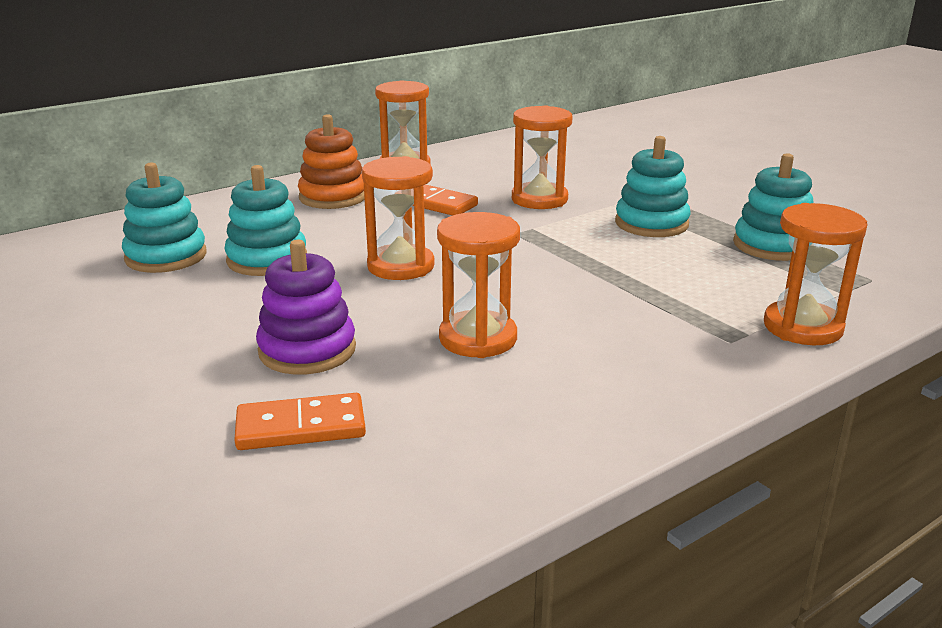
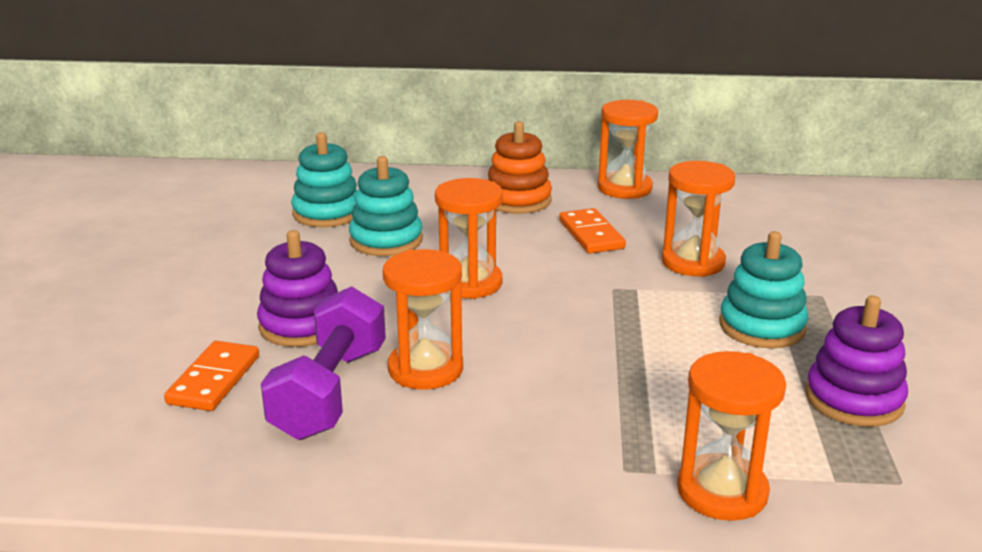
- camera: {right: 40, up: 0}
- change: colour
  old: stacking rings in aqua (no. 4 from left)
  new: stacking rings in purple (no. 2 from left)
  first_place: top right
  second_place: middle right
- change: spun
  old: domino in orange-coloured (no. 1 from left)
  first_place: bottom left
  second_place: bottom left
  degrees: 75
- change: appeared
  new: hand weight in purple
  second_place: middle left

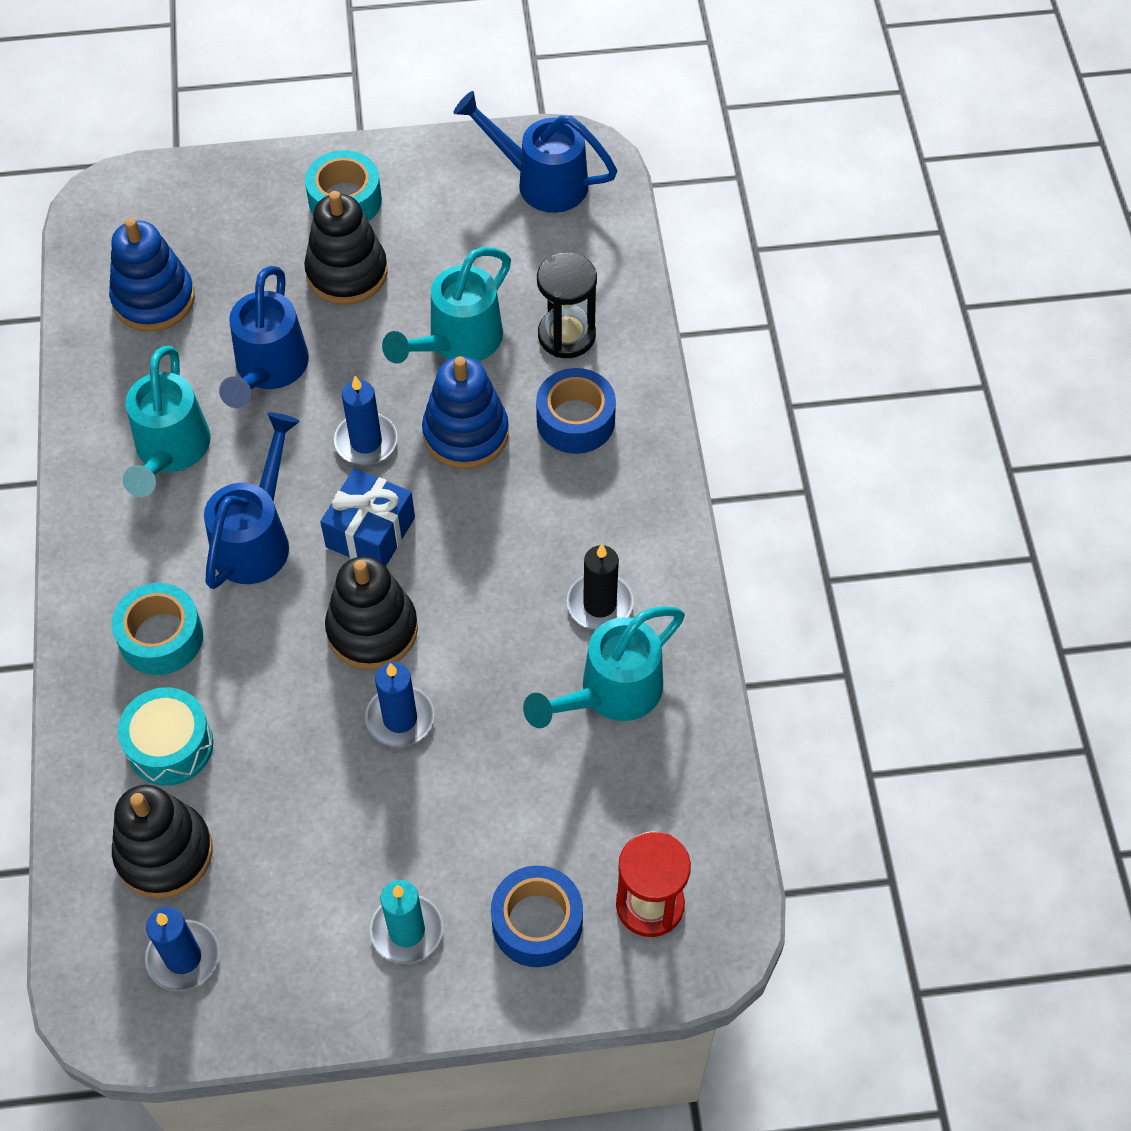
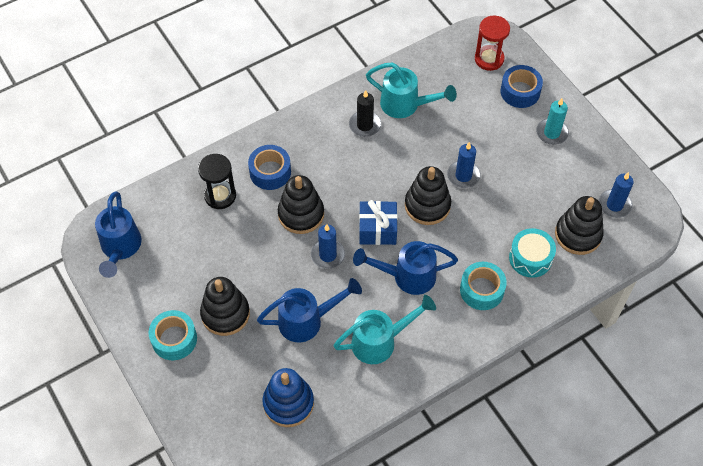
- camera: {right: -115, up: 0}
- change: missing
  old: watering can in aqua (no. 2 from left)
  first_place: top centre
- change: colour
  old: stacking rings in royal blue (no. 2 from left)
  new: stacking rings in ebony (no. 2 from left)
  first_place: centre
  second_place: centre

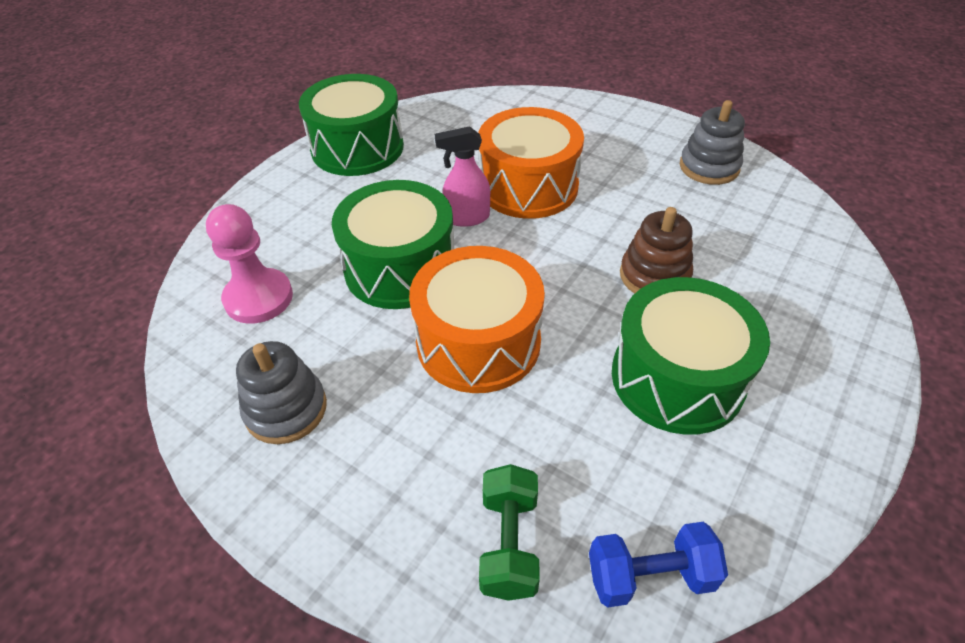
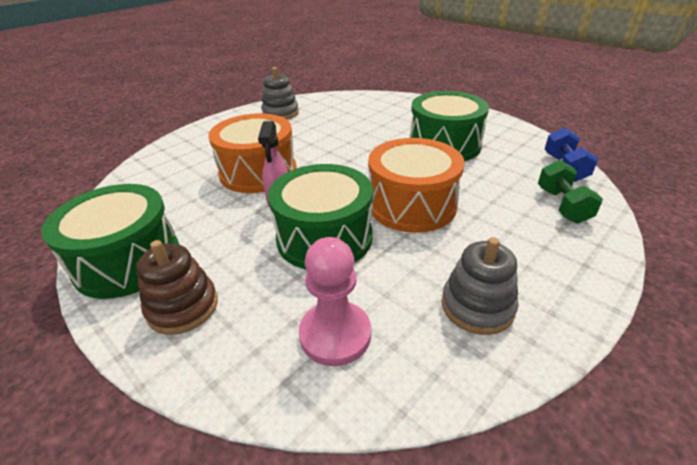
- camera: {right: -80, up: -10}
- change: relocated
  old: stacking rings in brown
  first_place: middle right
  second_place: middle left
- change: spun
  old: hand weight in green
  first_place: bottom centre
  second_place: middle right
  degrees: 75

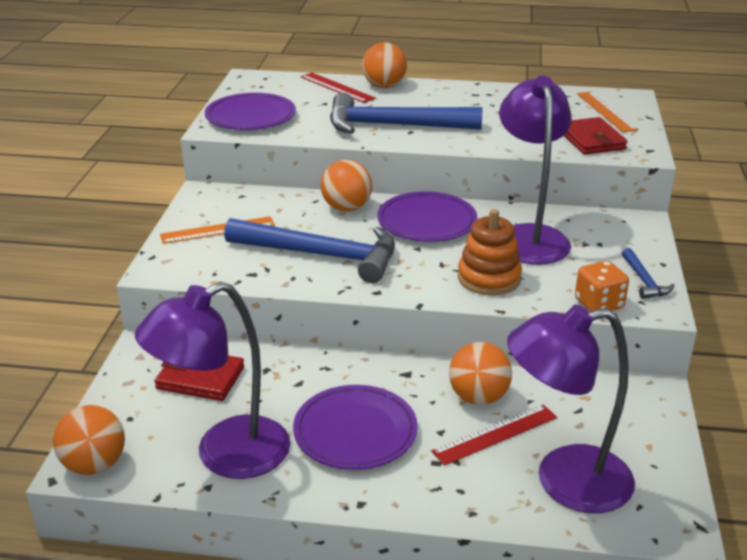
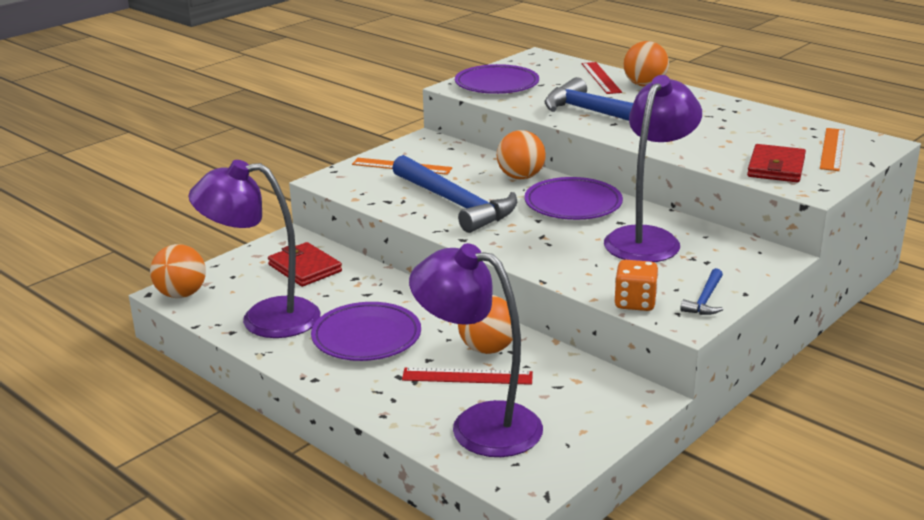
- camera: {right: 35, up: -5}
- change: missing
  old: stacking rings in orange-coloured
  first_place: centre

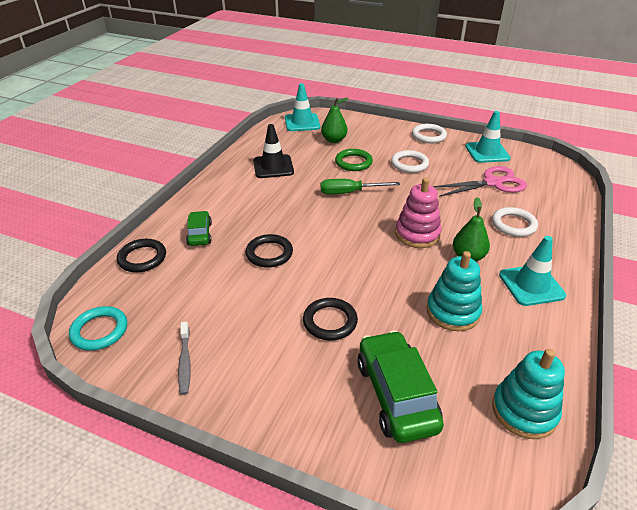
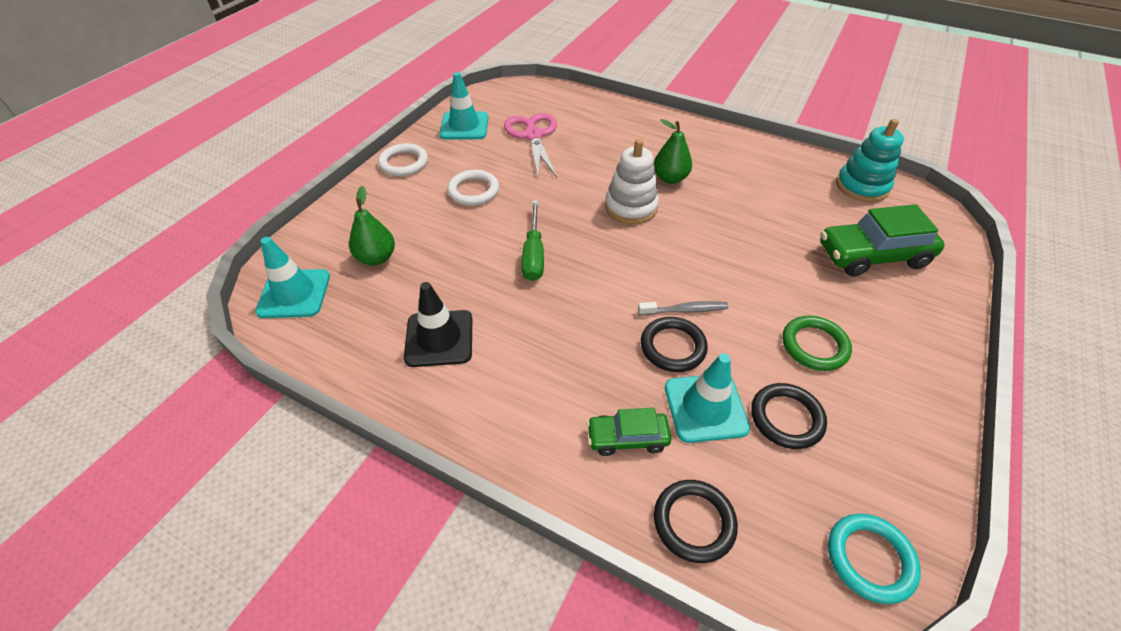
- camera: {right: -85, up: 10}
- change: relocated
  old: hoop in green
  first_place: top centre
  second_place: middle right
- change: colour
  old: stacking rings in rose-pink
  new: stacking rings in snow-white
  first_place: centre
  second_place: top centre
- change: missing
  old: hoop in snow-white (no. 3 from left)
  first_place: middle right
- change: relocated
  old: road cone in aqua (no. 3 from left)
  first_place: middle right
  second_place: centre
- change: missing
  old: stacking rings in aqua (no. 1 from left)
  first_place: middle right
- change: relocated
  old: hoop in ebony (no. 3 from left)
  first_place: centre
  second_place: middle right
- change: relocated
  old: dental brush in ash-grey
  first_place: bottom left
  second_place: centre

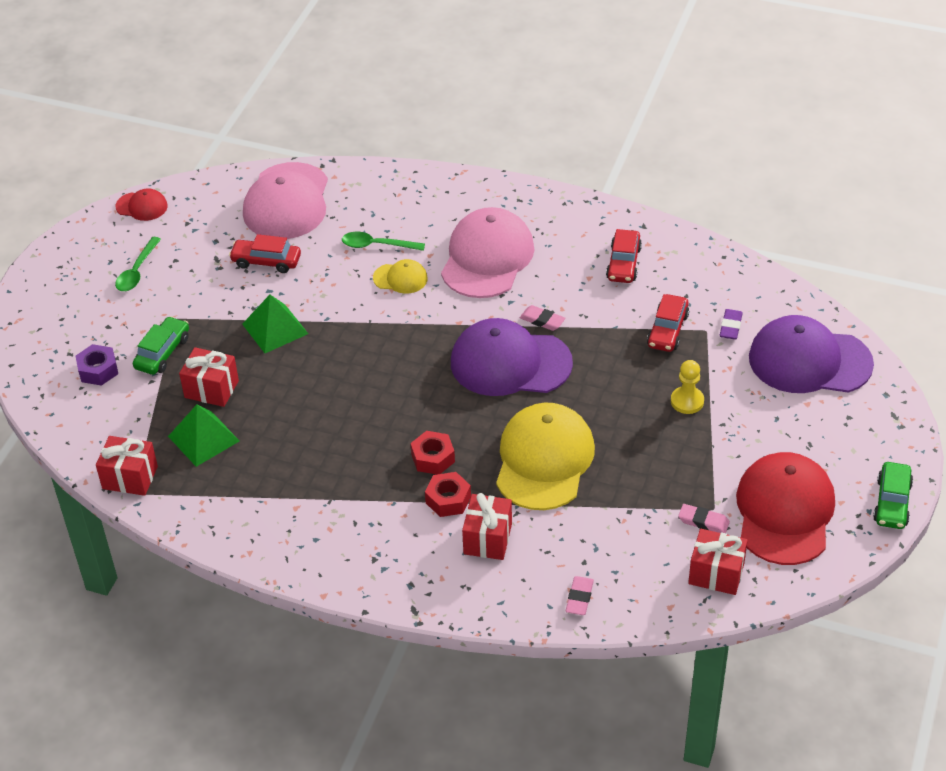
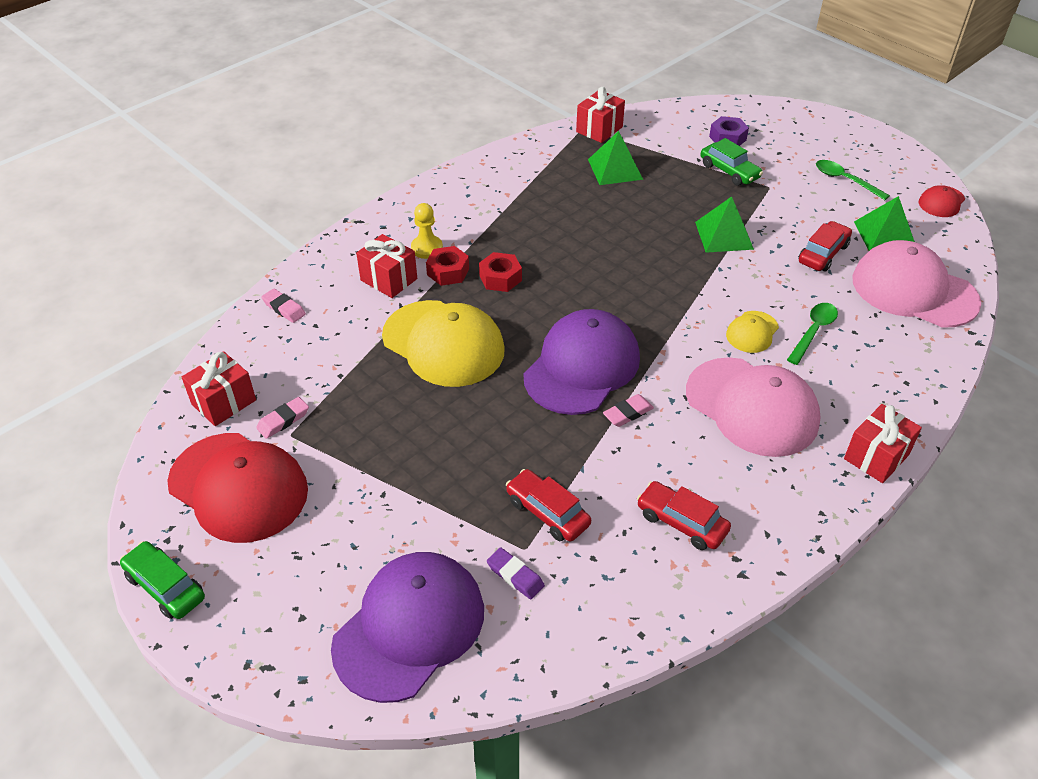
- camera: {right: 115, up: 0}
- change: relocated
  old: gift in crimson (no. 2 from left in the first image)
  new: gift in crimson (no. 4 from left)
  first_place: middle left
  second_place: middle right
- change: relocated
  old: pawn in bright yellow
  first_place: middle right
  second_place: top centre
- change: appeared
  new: pyramid shape in green (no. 3 from left)
  second_place: top right

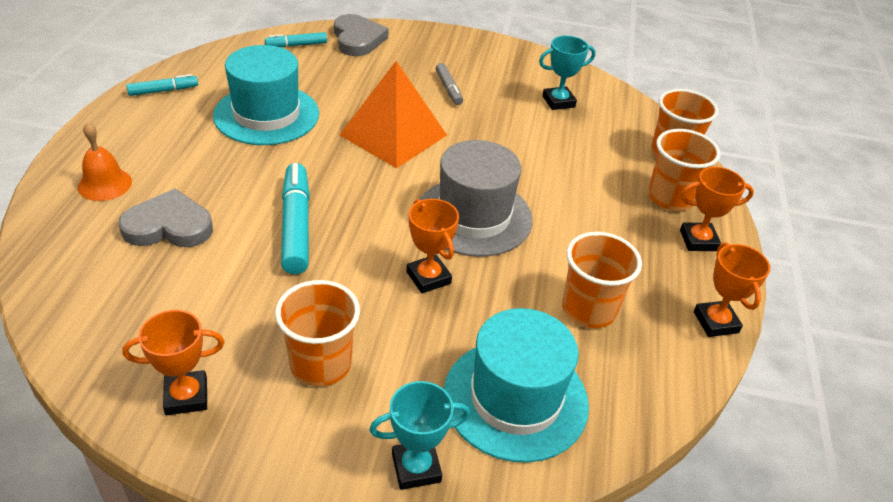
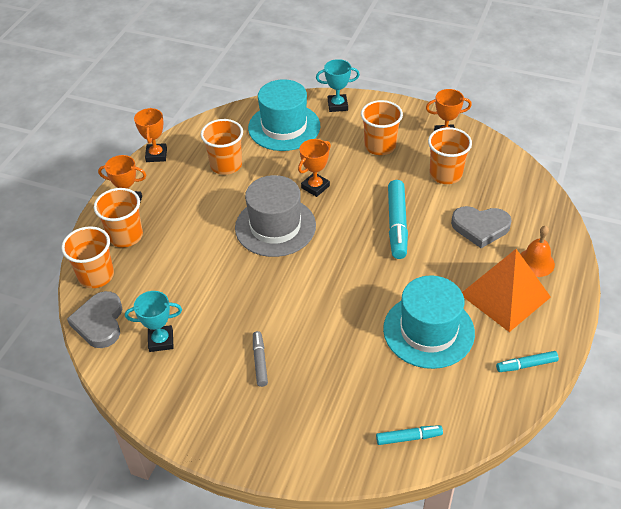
- camera: {right: -165, up: 5}
- change: relocated
  old: heart in ash-grey (no. 2 from left in the first image)
  new: heart in ash-grey (no. 1 from left)
  first_place: top centre
  second_place: middle left
- change: relocated
  old: pyramid shape in orange-coloured
  first_place: top centre
  second_place: middle right
- change: spun
  old: prize cup in orange-coloured (no. 2 from left in the first image)
  first_place: centre
  second_place: top centre
  degrees: 60
- change: appeared
  new: beaker in orange-coloured (no. 5 from left)
  second_place: top right

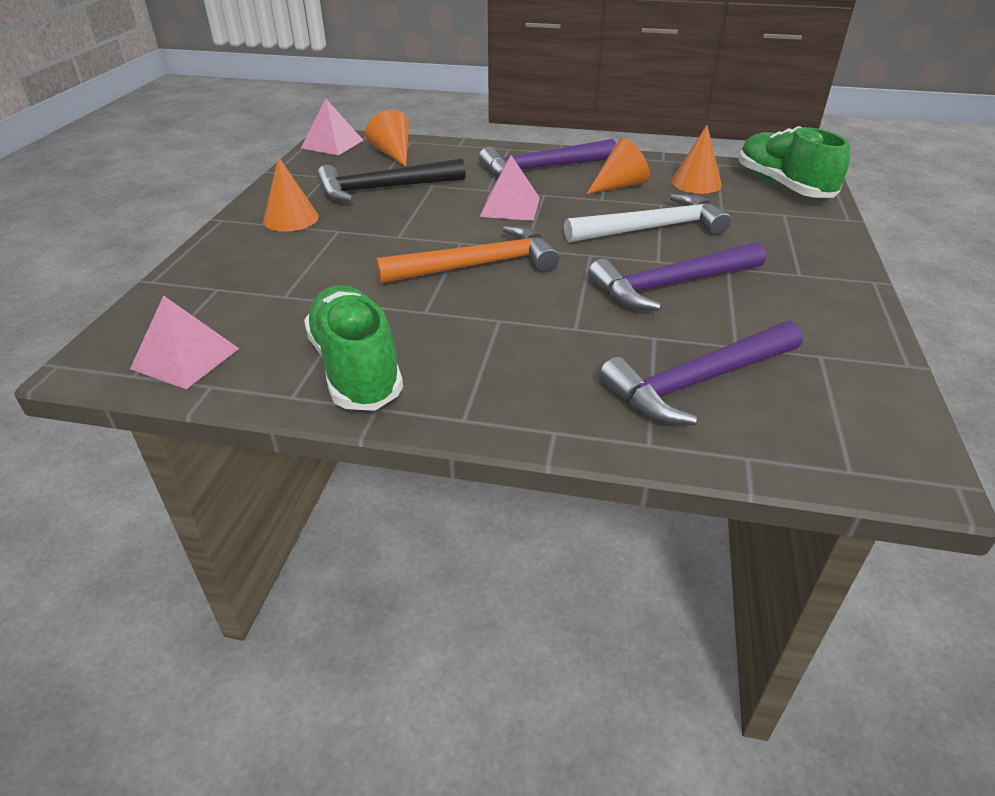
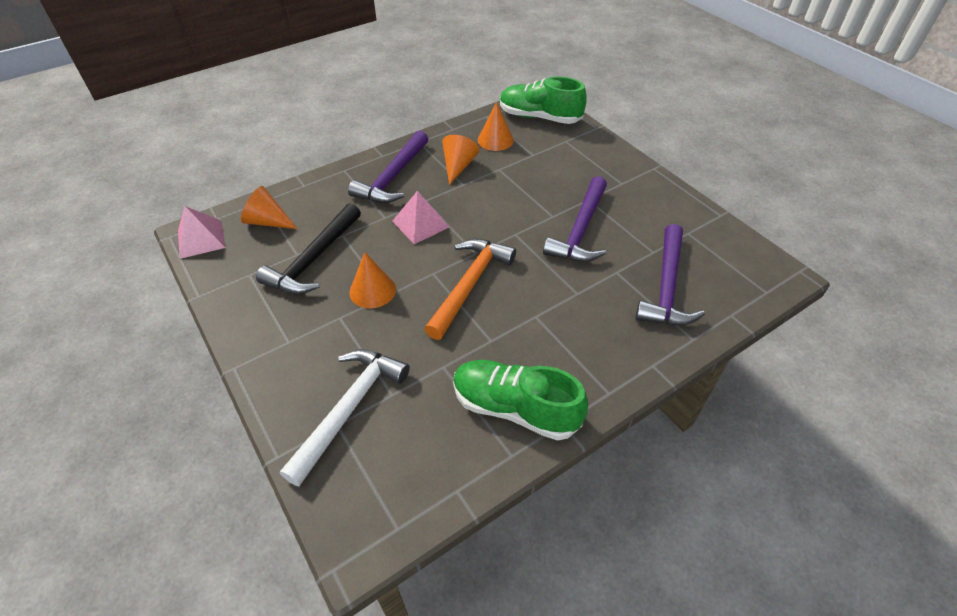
- camera: {right: -45, up: 10}
- change: relocated
  old: solid cone in orange-coloured (no. 1 from left in the first image)
  new: solid cone in orange-coloured (no. 2 from left)
  first_place: top left
  second_place: centre
- change: relocated
  old: carpenter's hammer in snow-white
  first_place: top centre
  second_place: bottom centre
- change: missing
  old: pyramid shape in rose-pink (no. 1 from left)
  first_place: middle left

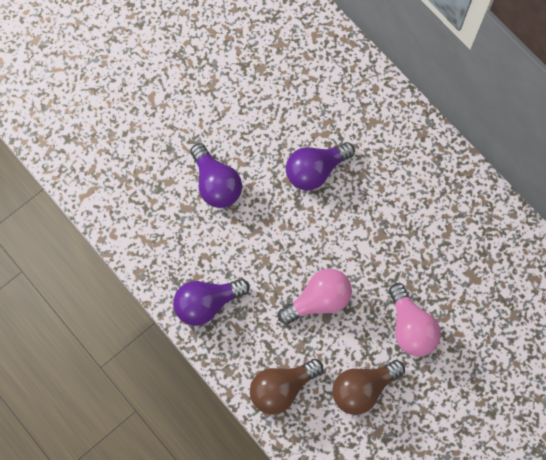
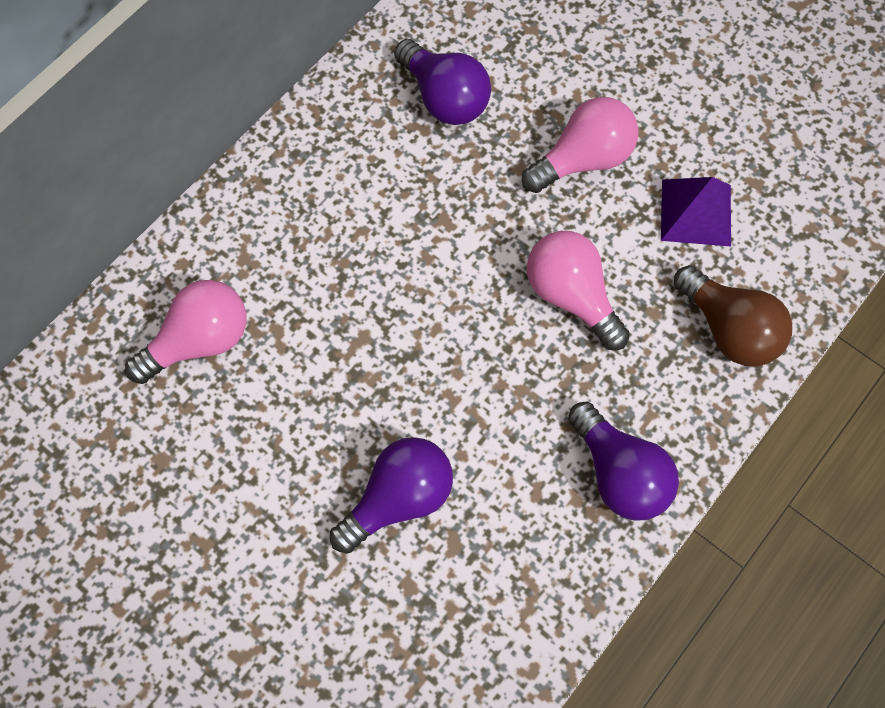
- camera: {right: -100, up: -5}
- change: relocated
  old: bulb in purple (no. 3 from left in the first image)
  new: bulb in purple (no. 2 from left)
  first_place: centre
  second_place: top centre
- change: exchanged
  old: bulb in brown (no. 2 from left)
  new: pyramid shape in purple
  first_place: bottom right
  second_place: top right
- change: appeared
  new: bulb in rose-pink (no. 1 from left)
  second_place: middle left

